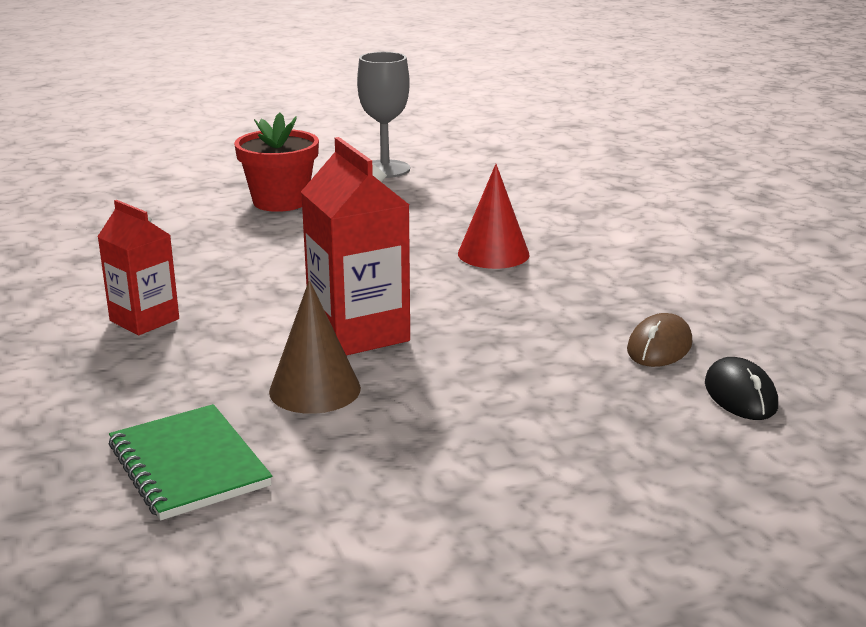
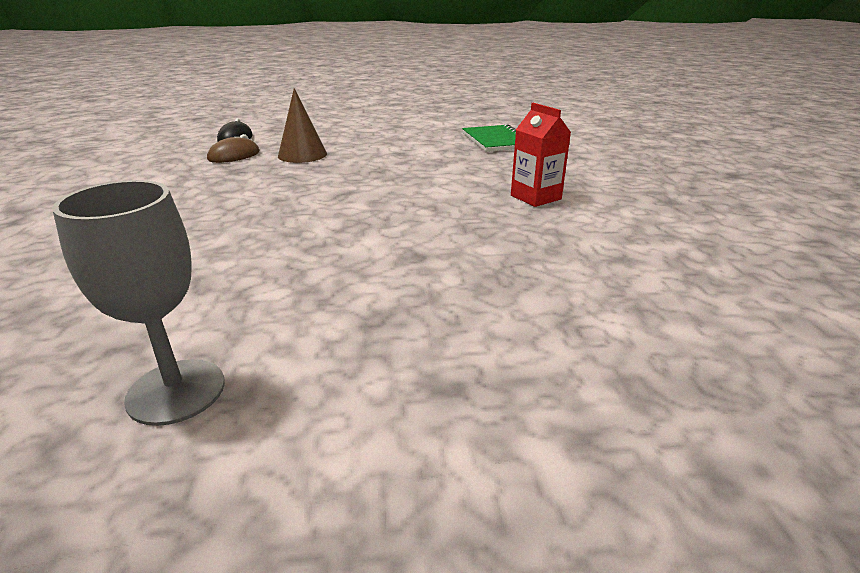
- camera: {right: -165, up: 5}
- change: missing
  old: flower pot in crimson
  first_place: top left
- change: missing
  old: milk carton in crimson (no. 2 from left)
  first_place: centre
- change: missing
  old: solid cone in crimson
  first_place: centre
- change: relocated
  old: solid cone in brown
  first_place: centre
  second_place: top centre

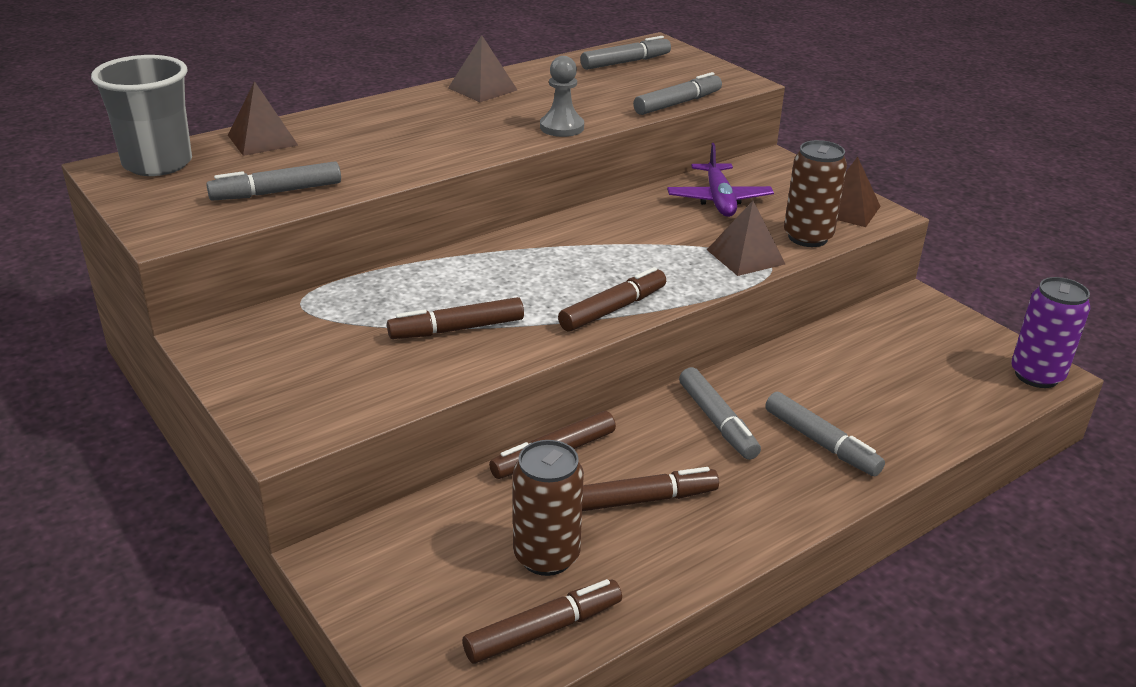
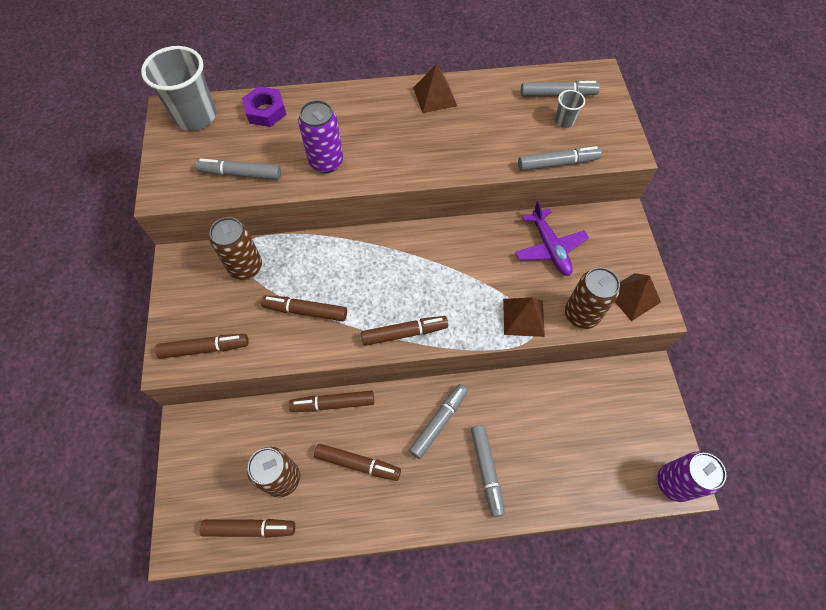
- camera: {right: 30, up: 30}
- change: missing
  old: pawn in ash-grey
  first_place: top centre
- change: exchanged
  old: pyramid shape in brown (no. 1 from left)
  new: hex nut in purple
  first_place: top left
  second_place: top left
- change: spun
  old: toy plane in purple
  first_place: top centre
  second_place: middle right
  degrees: -45
- change: spun
  old: marker in ash-grey (no. 4 from left in the first image)
  first_place: centre
  second_place: bottom centre
  degrees: -150
- change: appeared
  new: beaker in ash-grey (no. 2 from left)
  second_place: top right
- change: appeared
  new: tin in purple (no. 1 from left)
  second_place: top centre
- change: appeared
  new: tin in brown (no. 1 from left)
  second_place: middle left
- change: appeared
  new: marker in brown (no. 1 from left)
  second_place: middle left

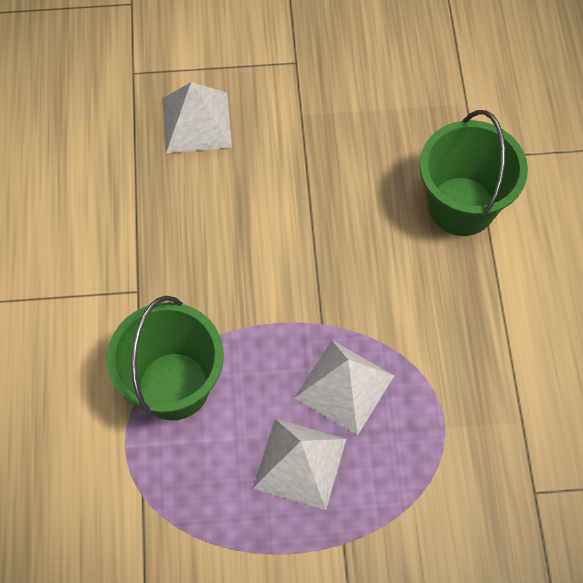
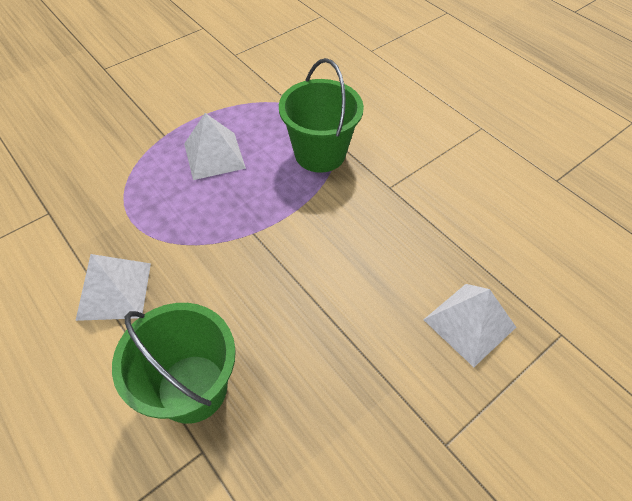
- camera: {right: 145, up: -10}
- change: relocated
  old: pyramid shape in snow-white (no. 3 from left in the first image)
  new: pyramid shape in snow-white (no. 1 from left)
  first_place: centre
  second_place: middle left

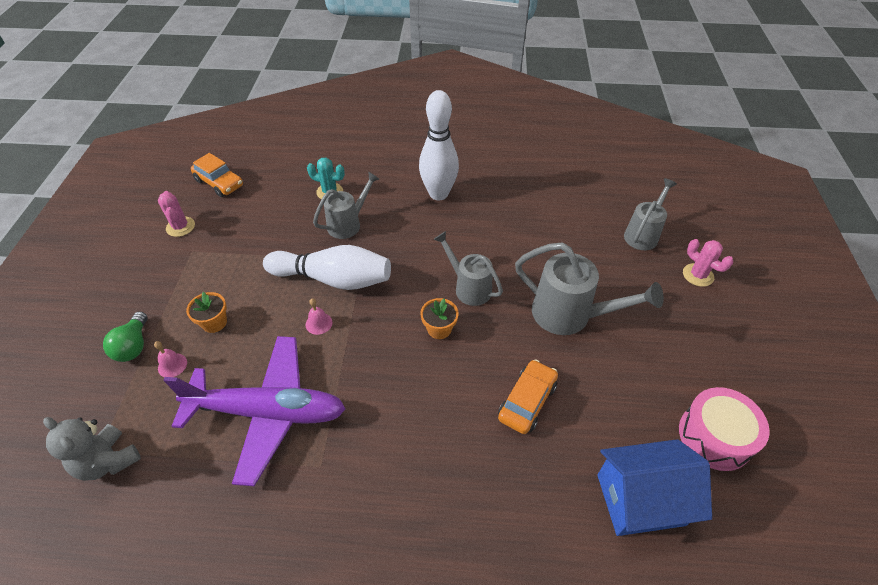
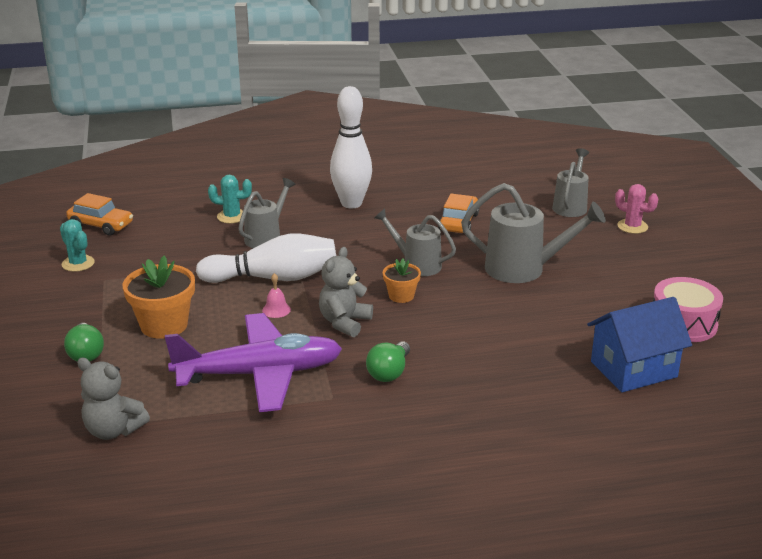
- camera: {right: -15, up: -20}
- change: colour
  old: prickly plant in rose-pink (no. 1 from left)
  new: prickly plant in aqua (no. 1 from left)
  first_place: middle left
  second_place: middle left
- change: size
  old: flower pot in orange-coloured (no. 1 from left)
  first_place: middle left
  second_place: middle left
  factor: 1.76
- change: missing
  old: school bell in rose-pink (no. 1 from left)
  first_place: middle left
- change: relocated
  old: toy car in orange-coloured (no. 2 from left)
  first_place: bottom centre
  second_place: centre
- change: appeared
  new: stuffed bear in ash-grey (no. 2 from left)
  second_place: centre
- change: appeared
  new: bulb in green (no. 2 from left)
  second_place: centre

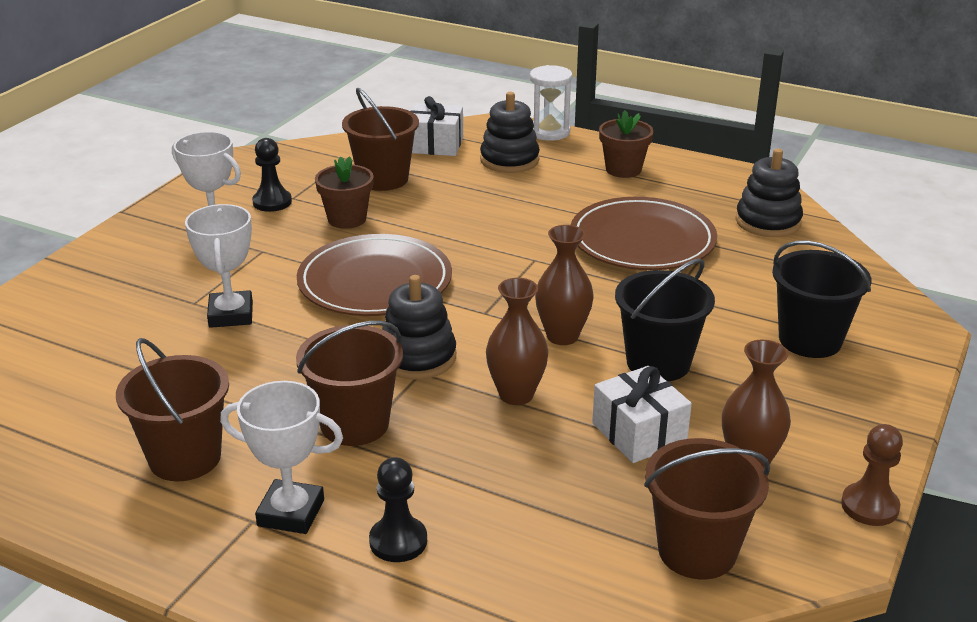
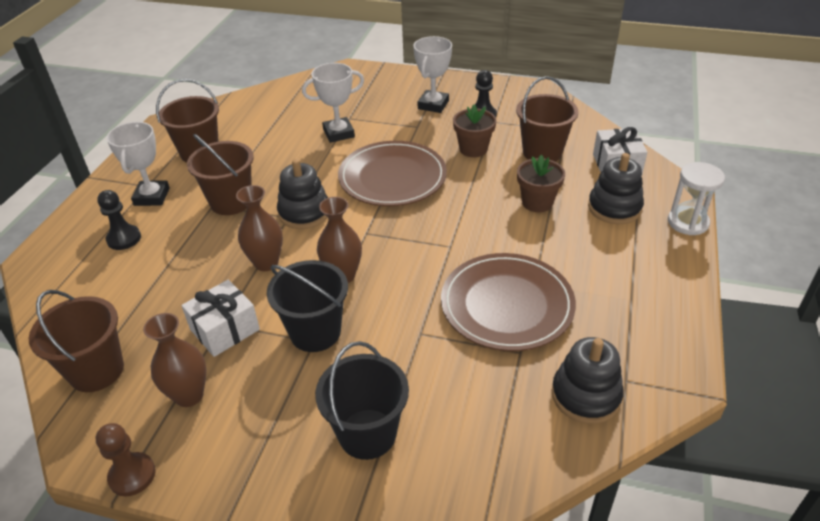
- camera: {right: 80, up: 10}
- change: relocated
  old: flower pot in brown (no. 2 from left)
  first_place: top centre
  second_place: centre

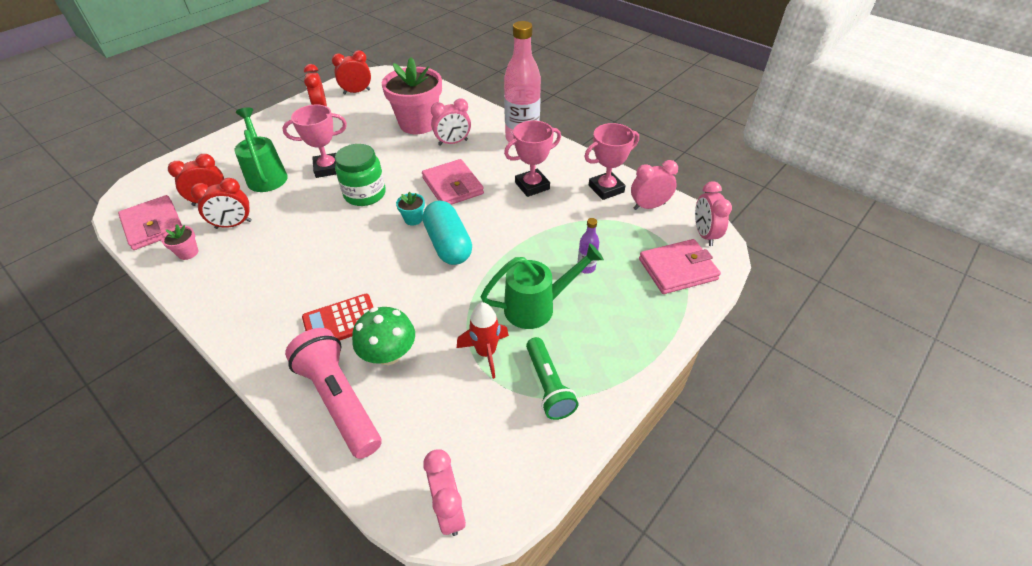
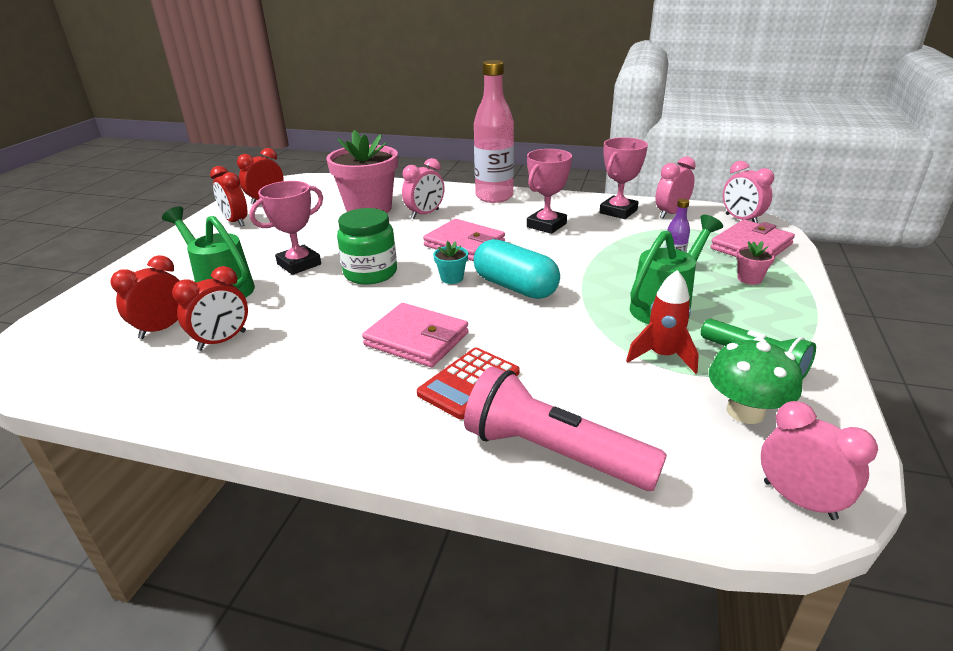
- camera: {right: -25, up: -15}
- change: relocated
  old: card wallet in rose-pink (no. 1 from left)
  first_place: middle left
  second_place: centre
- change: relocated
  old: flower pot in rose-pink (no. 1 from left in the first image)
  new: flower pot in rose-pink (no. 2 from left)
  first_place: middle left
  second_place: middle right
- change: relocated
  old: fungus in green
  first_place: centre
  second_place: middle right

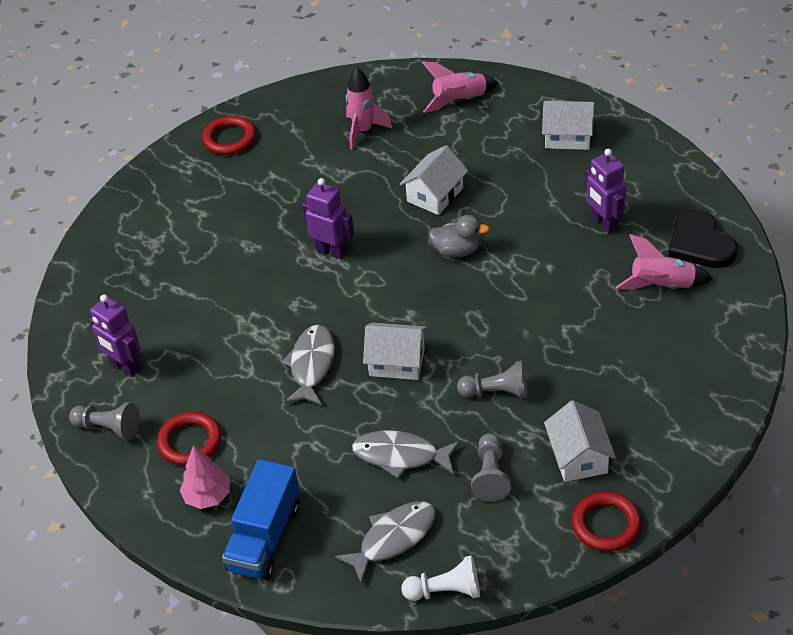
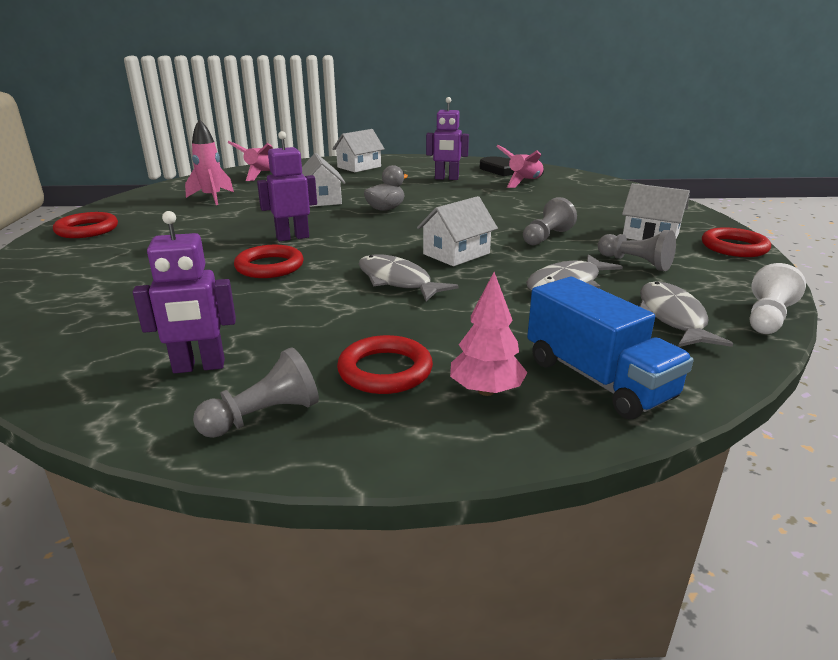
- camera: {right: -55, up: -20}
- change: appeared
  new: hoop in crimson (no. 2 from left)
  second_place: middle left

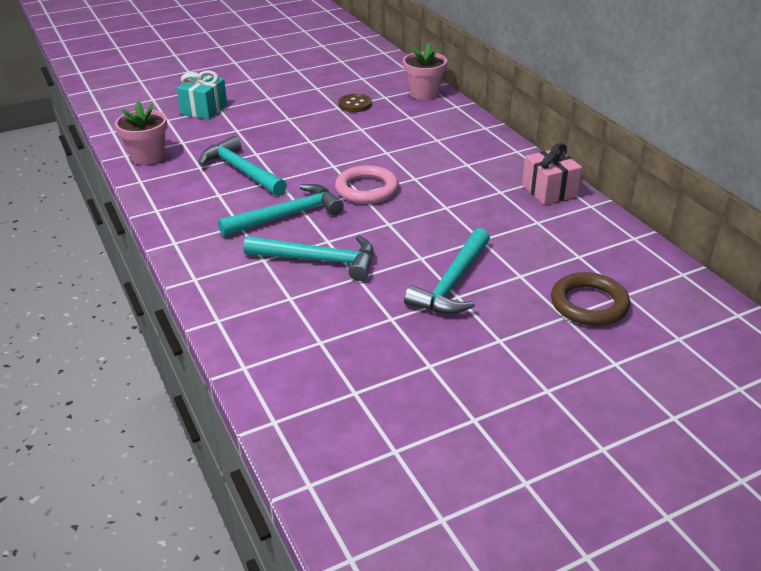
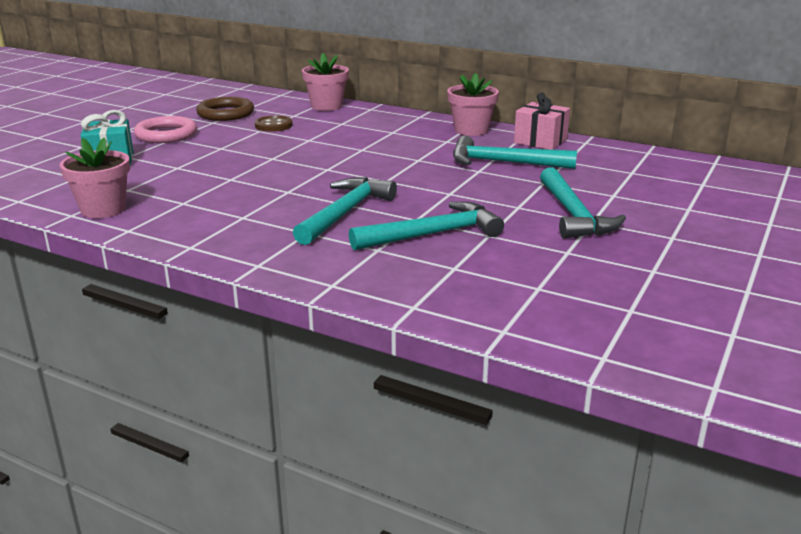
- camera: {right: -35, up: -10}
- change: relocated
  old: carpenter's hammer in aqua (no. 1 from left in the first image)
  new: carpenter's hammer in aqua (no. 3 from left)
  first_place: top left
  second_place: top centre
- change: relocated
  old: hoop in rose-pink
  first_place: top centre
  second_place: top left
- change: relocated
  old: hoop in brown
  first_place: middle right
  second_place: top left
- change: appeared
  new: flower pot in rose-pink (no. 3 from left)
  second_place: top centre

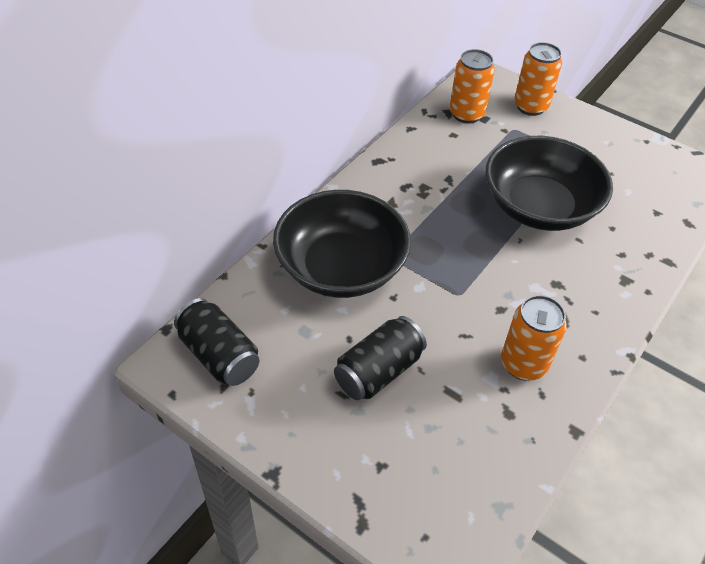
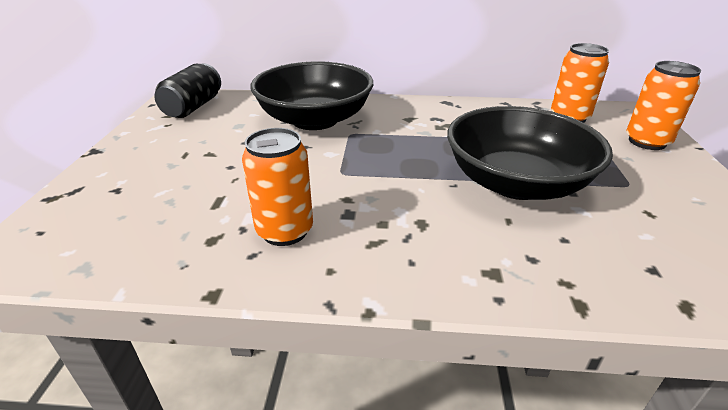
- camera: {right: 60, up: -15}
- change: missing
  old: tin in ebony (no. 2 from left)
  first_place: centre

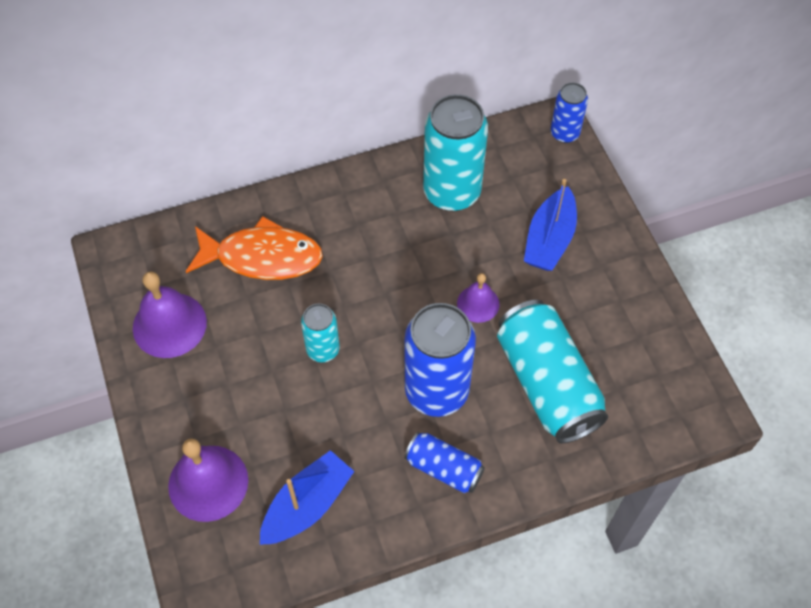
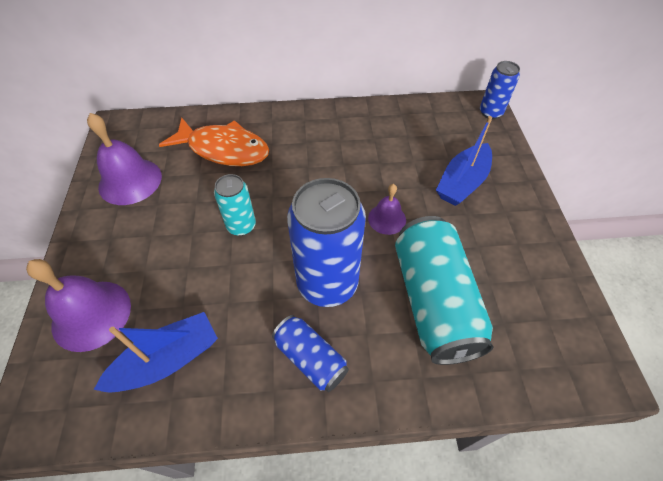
- camera: {right: 15, up: -5}
- change: missing
  old: tin in aqua (no. 2 from left)
  first_place: top centre

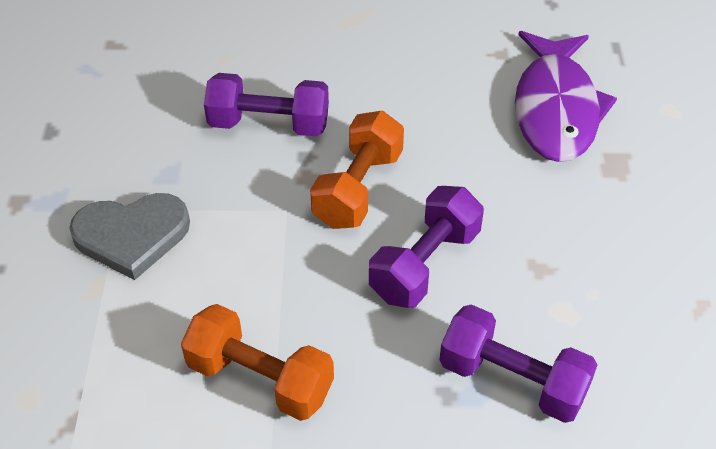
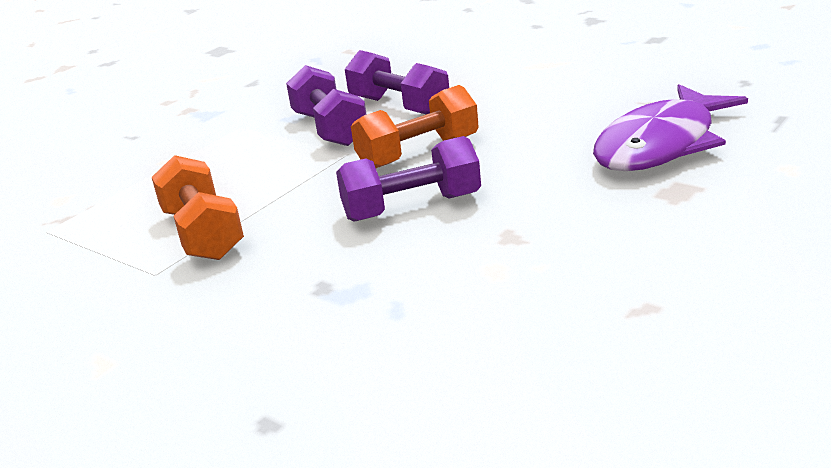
- camera: {right: 40, up: -20}
- change: missing
  old: heart in ash-grey
  first_place: middle left
- change: relocated
  old: hand weight in purple (no. 3 from left in the first image)
  new: hand weight in purple (no. 1 from left)
  first_place: bottom right
  second_place: top centre

